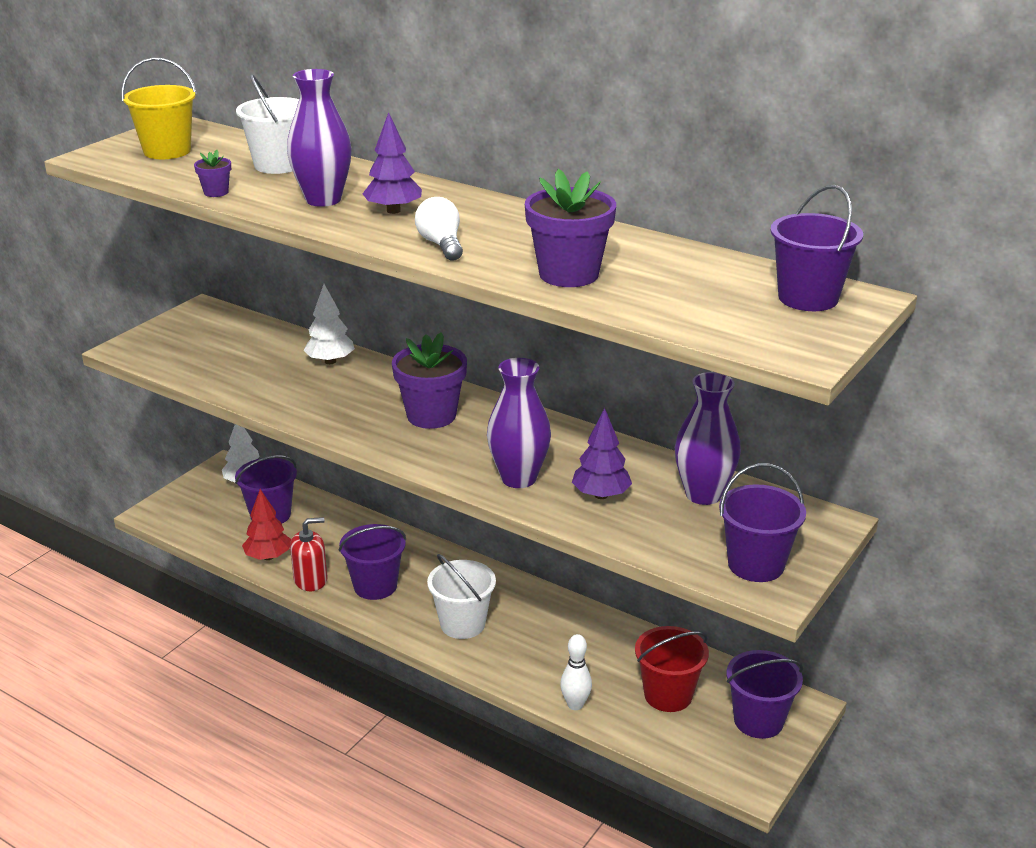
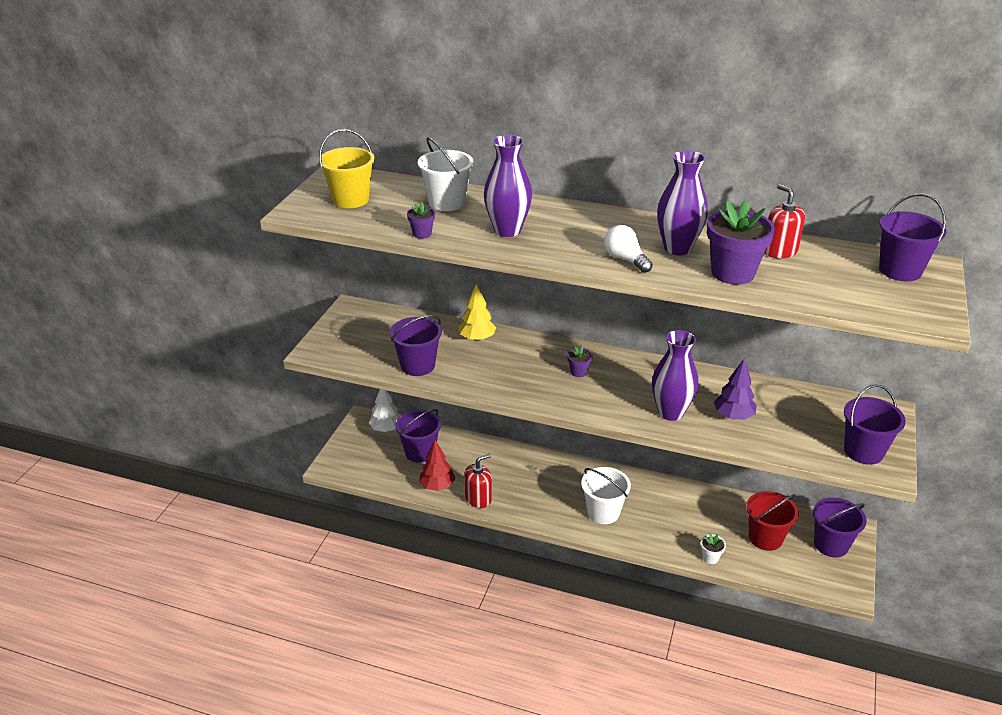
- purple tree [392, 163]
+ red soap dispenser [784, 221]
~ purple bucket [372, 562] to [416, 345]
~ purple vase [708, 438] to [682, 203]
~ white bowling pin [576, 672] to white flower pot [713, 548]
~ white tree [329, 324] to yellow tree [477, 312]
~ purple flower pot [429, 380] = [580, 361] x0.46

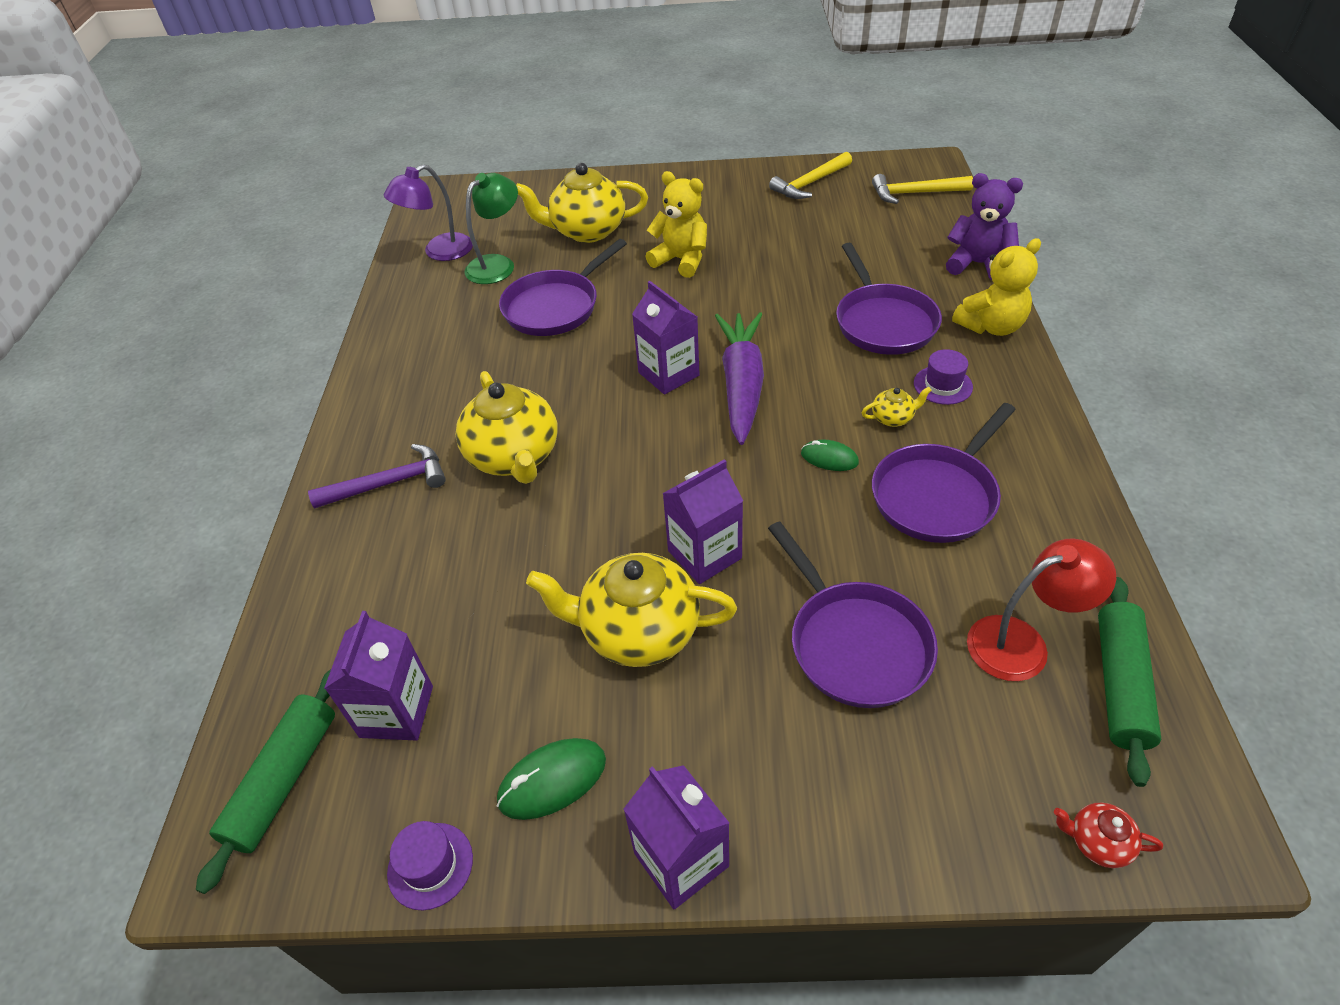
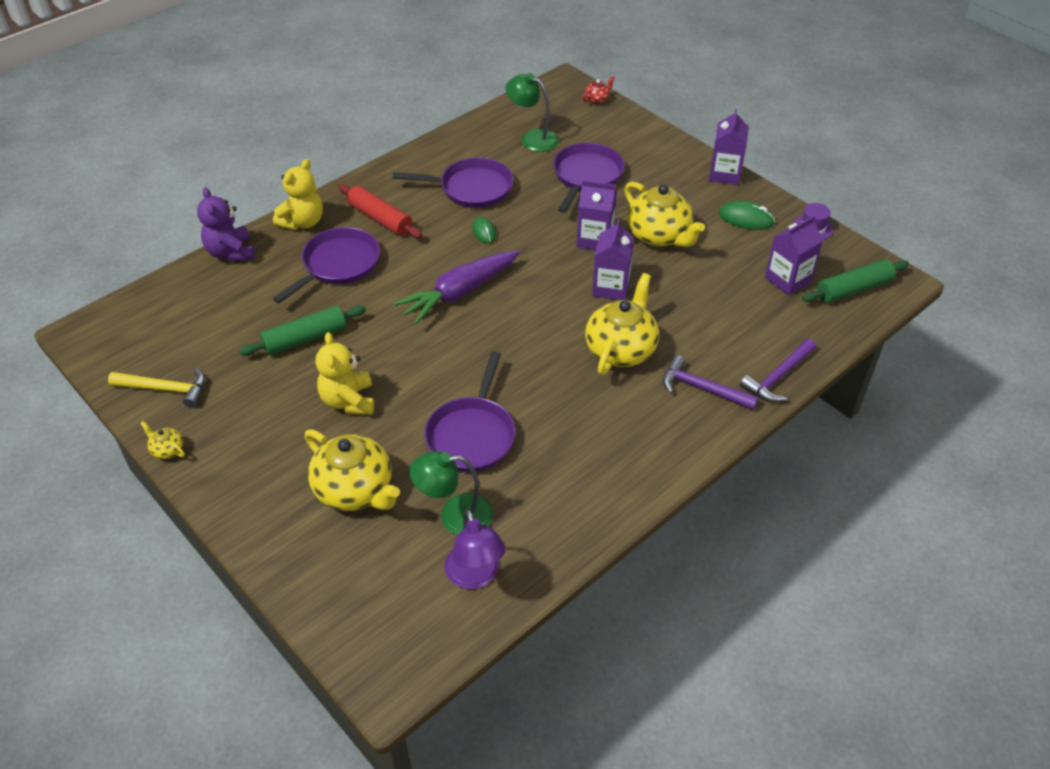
- yellow hammer [922, 189]
+ purple hammer [778, 370]
~ purple carton [666, 338] to [613, 259]
~ yellow teapot [897, 407] to [162, 440]
~ green rolling pin [1129, 682] to [302, 331]
~ purple hat [943, 377] to red rolling pin [380, 211]
~ red lamp [1041, 609] to green lamp [532, 112]
~ purple lamp [428, 212] = [475, 549] 60 degrees clockwise
~ purple pan [563, 287] = [469, 411] 105 degrees clockwise
~ yellow teddy bear [996, 287] = [298, 194] 105 degrees clockwise
~ red teapot [1108, 835] = [598, 90] 105 degrees counterclockwise

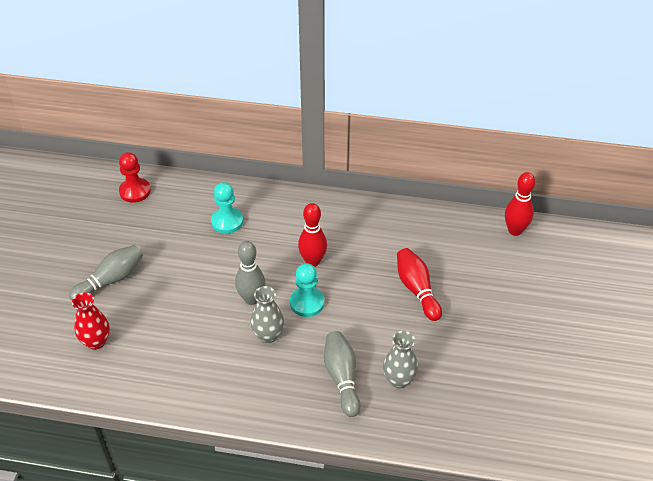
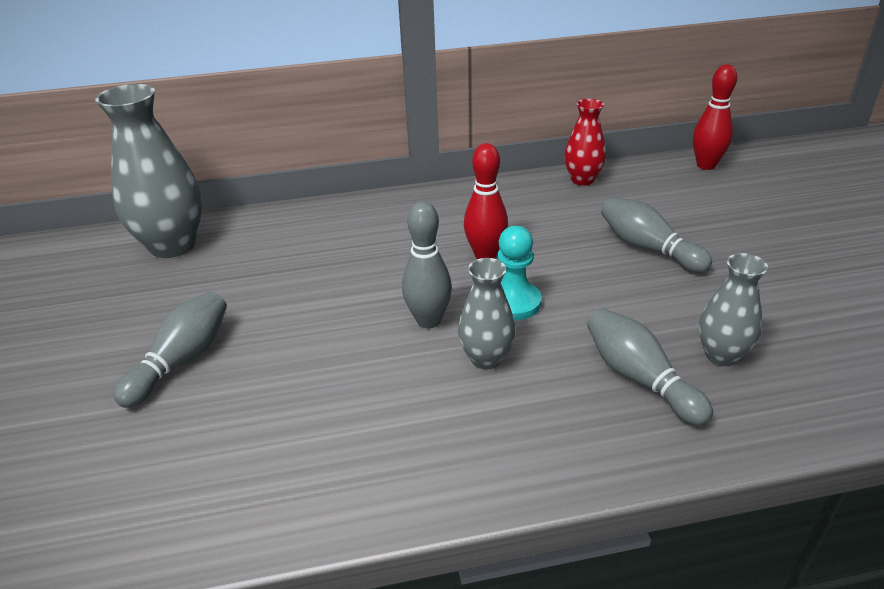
- turquoise pawn [227, 208]
~ red vase [91, 321] to [585, 142]
~ red pawn [135, 177] to grey vase [148, 171]
~ red bowling pin [419, 284] to grey bowling pin [656, 235]

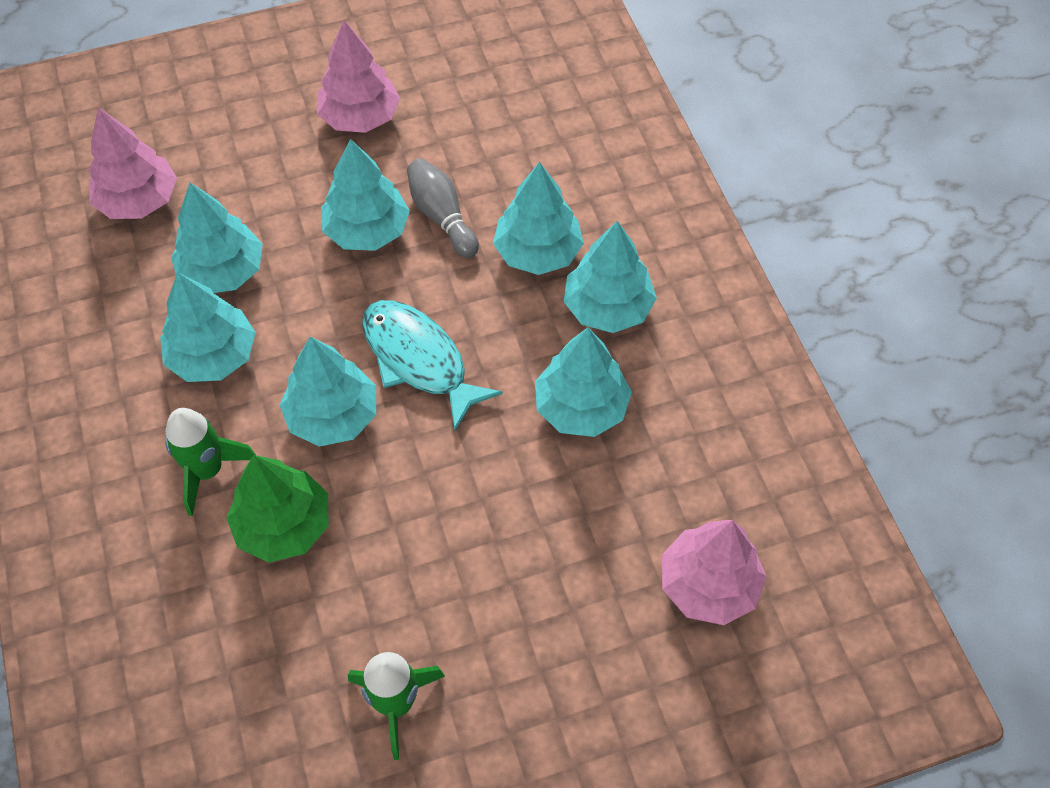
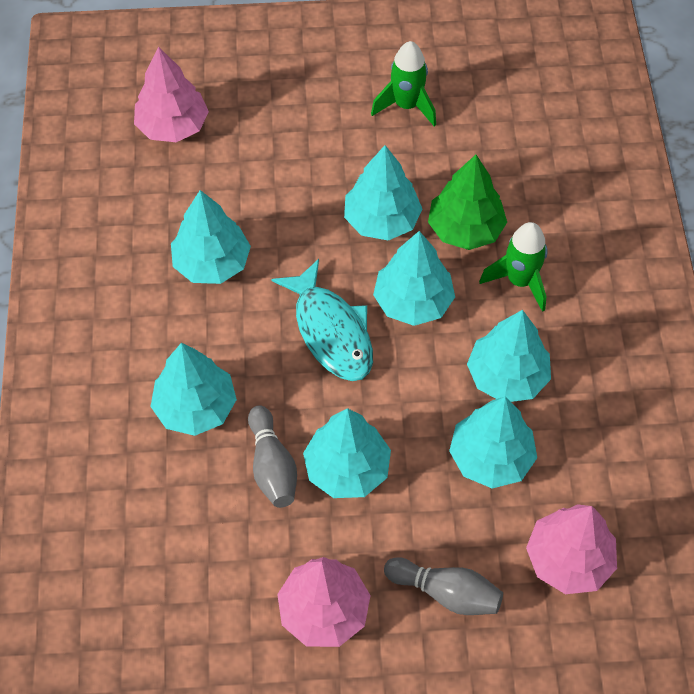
+ grey bowling pin [443, 586]
~ turquoise tree [610, 277] to [383, 193]

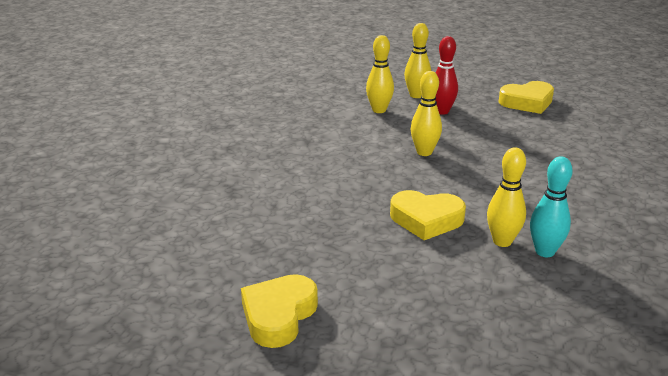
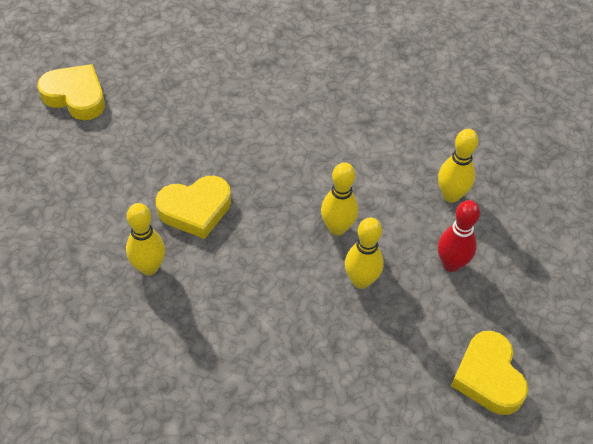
- turquoise bowling pin [551, 206]
~ yellow bowling pin [417, 60] to [364, 253]
~ yellow heart [428, 215] = [193, 207] 120 degrees counterclockwise

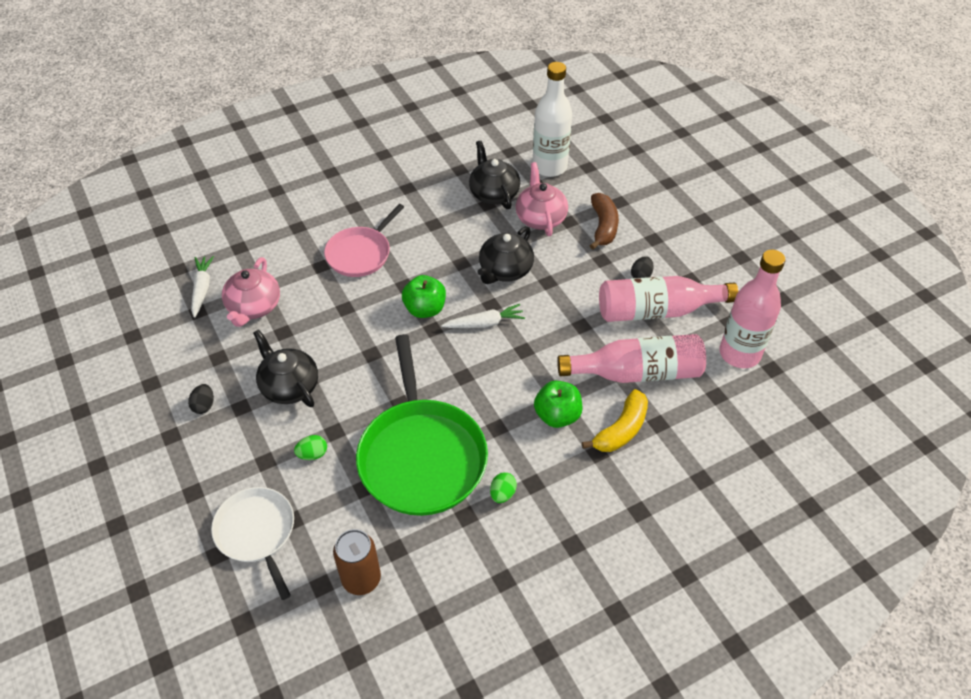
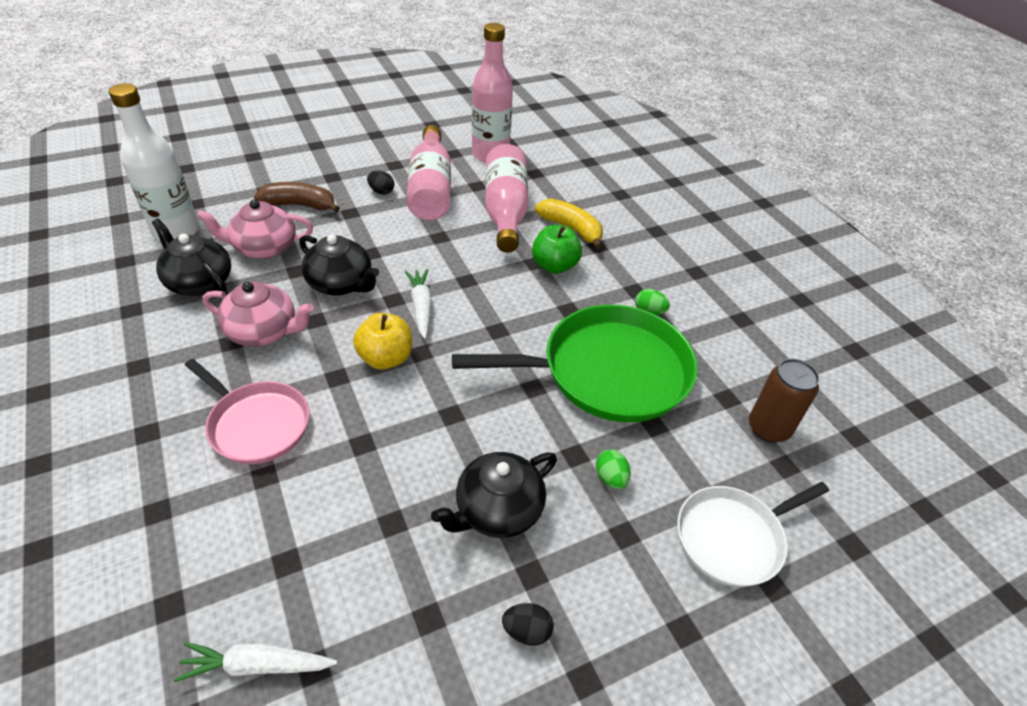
~ pink teapot [251, 292] to [258, 314]
~ green apple [424, 296] to yellow apple [382, 341]
~ black teapot [494, 174] = [191, 257] 60 degrees clockwise

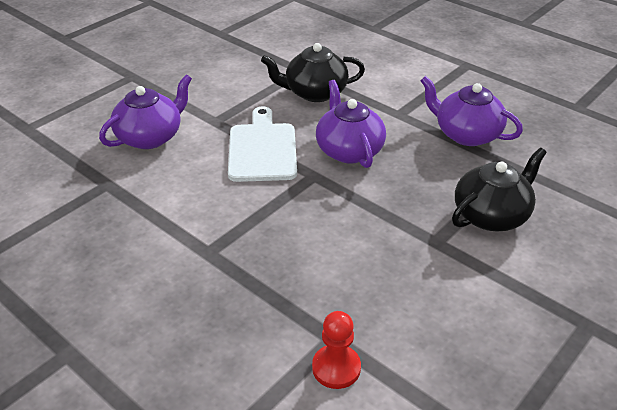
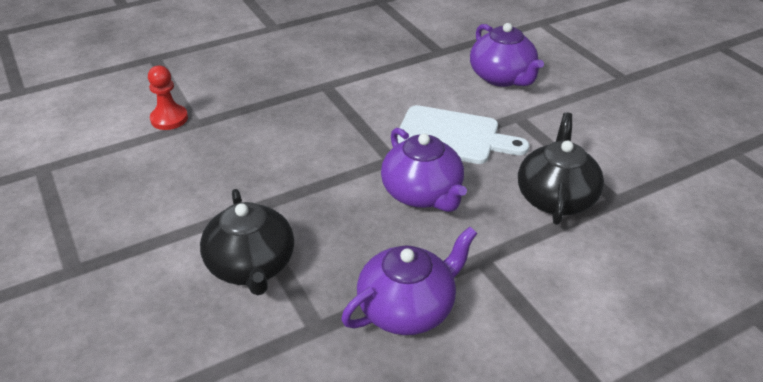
~ purple teapot [351, 124] = [424, 170] 60 degrees clockwise

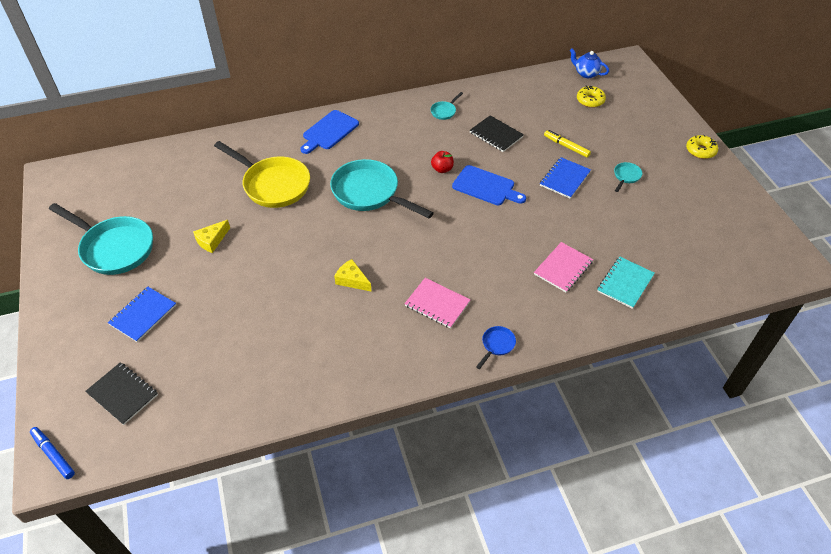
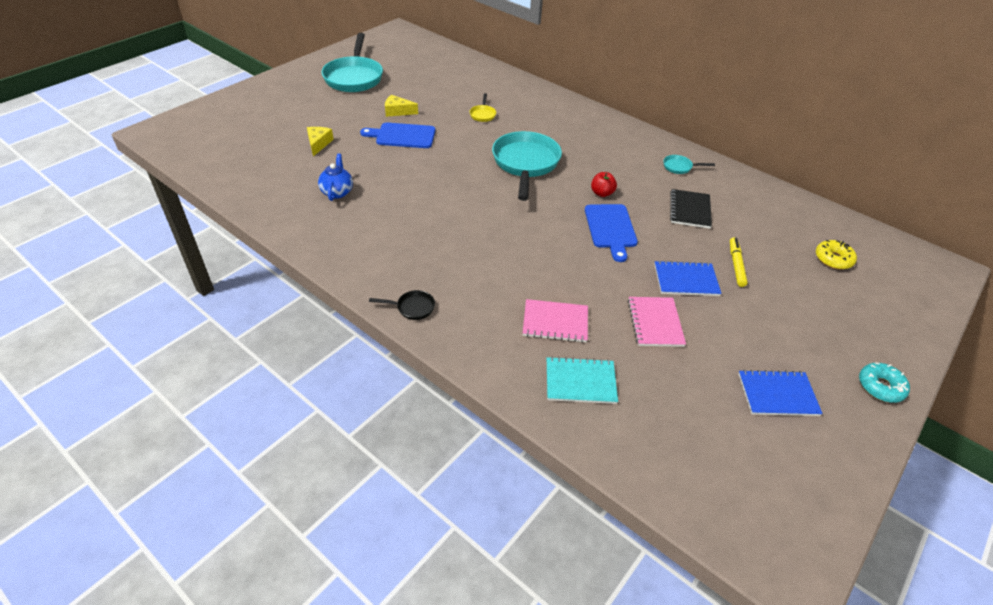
- blue marker [52, 453]
- black notebook [121, 393]
- turquoise pan [628, 177]
~ blue notebook [142, 314] to [780, 393]
~ blue cutting board [329, 132] to [397, 135]
~ yellow cheese [353, 275] to [320, 141]
~ pink notebook [437, 303] to [657, 322]
~ blue teapot [589, 63] to [335, 177]
~ blue pan [496, 347] to black pan [402, 305]
~ yellow donut [702, 147] to turquoise donut [884, 382]
~ yellow pan [262, 174] = [483, 107] x0.42

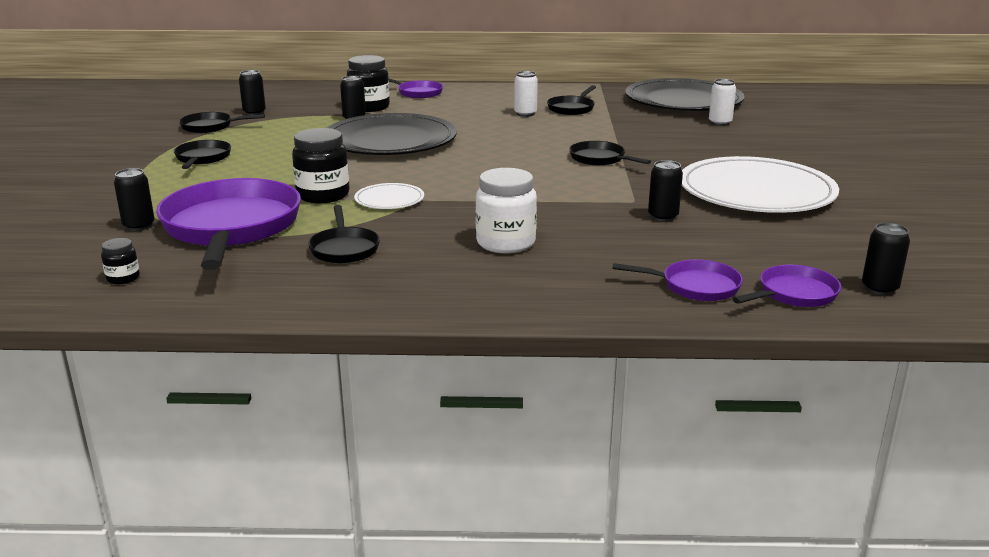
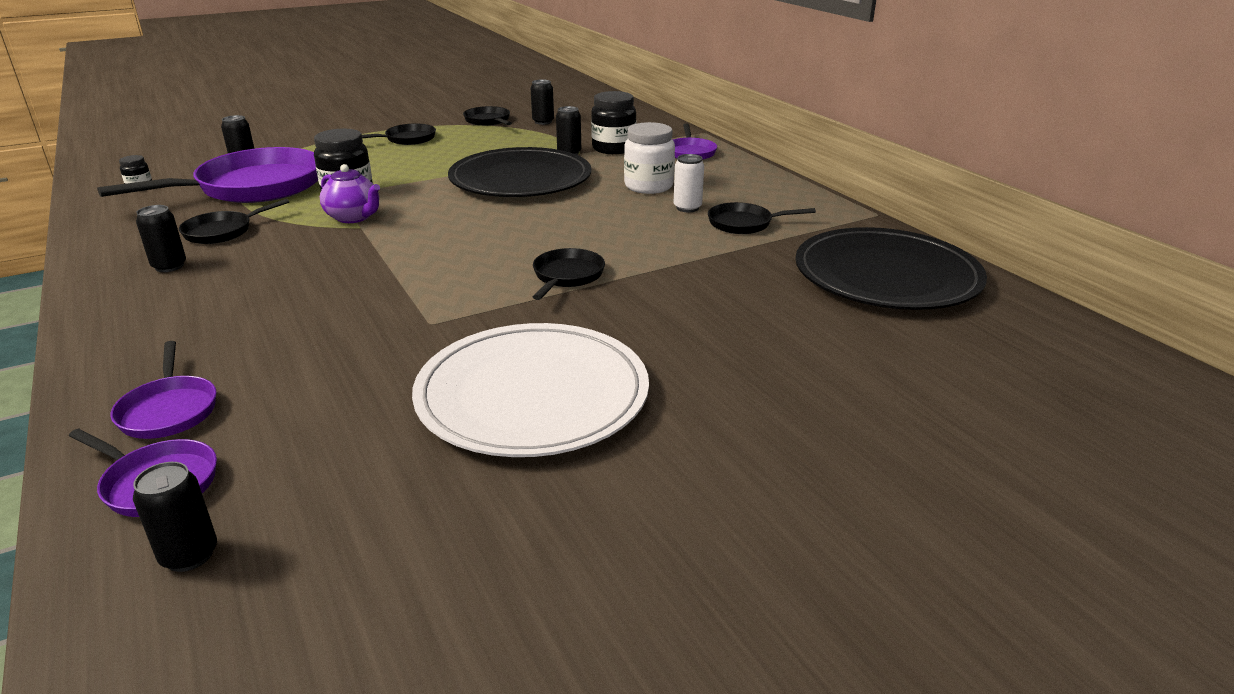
- white can [722, 102]
~ white jar [506, 211] to [649, 158]
~ black can [665, 191] to [161, 238]
~ white plate [389, 196] to purple teapot [350, 193]

